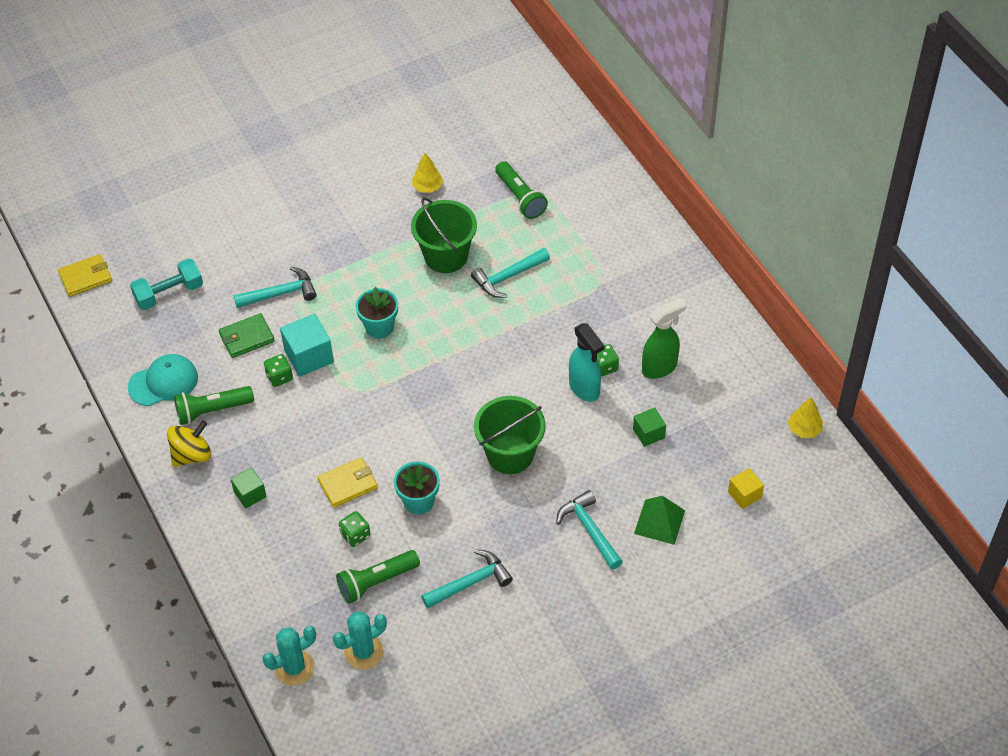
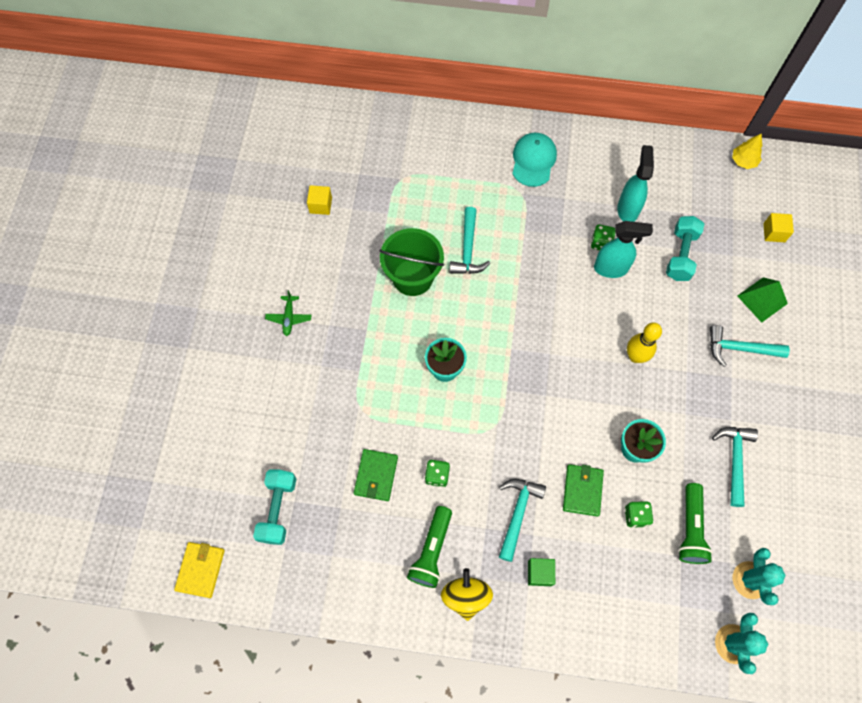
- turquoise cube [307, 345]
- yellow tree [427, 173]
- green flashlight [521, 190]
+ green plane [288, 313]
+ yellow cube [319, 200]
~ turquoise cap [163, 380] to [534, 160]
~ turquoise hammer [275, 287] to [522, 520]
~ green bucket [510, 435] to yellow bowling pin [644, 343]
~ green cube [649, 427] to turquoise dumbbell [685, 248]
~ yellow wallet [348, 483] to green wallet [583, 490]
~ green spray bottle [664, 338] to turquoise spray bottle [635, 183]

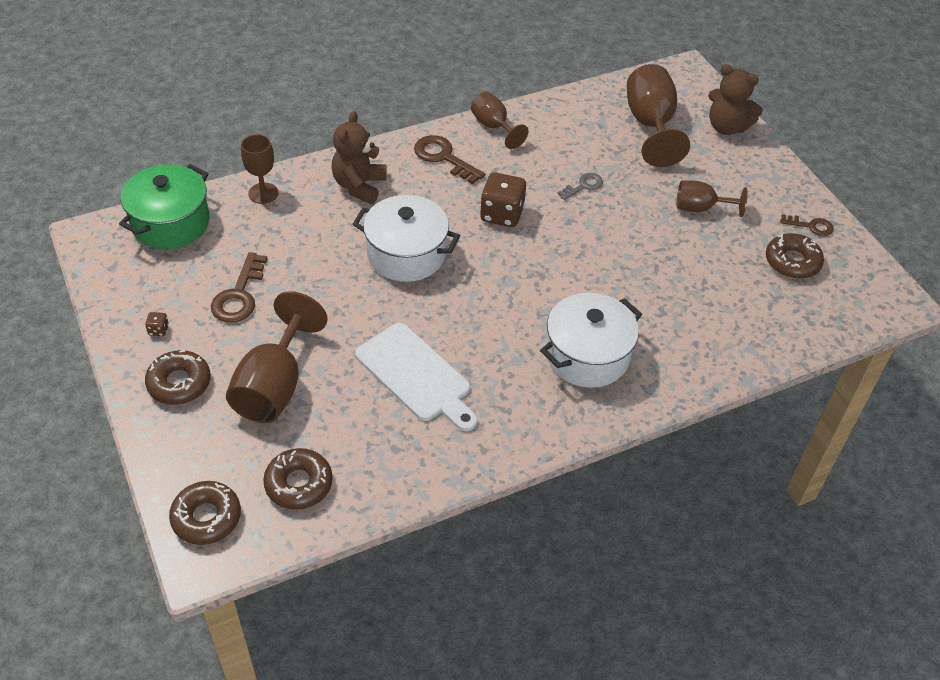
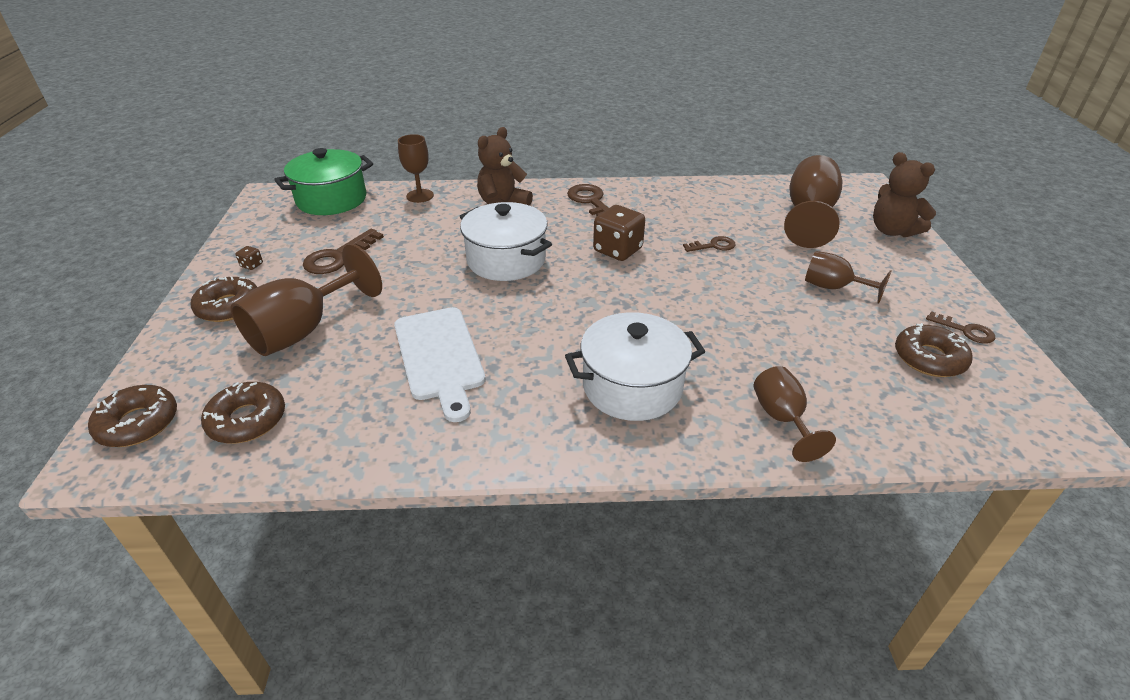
~ brown goblet [500, 120] to [795, 414]
~ grey key [580, 186] to brown key [709, 244]

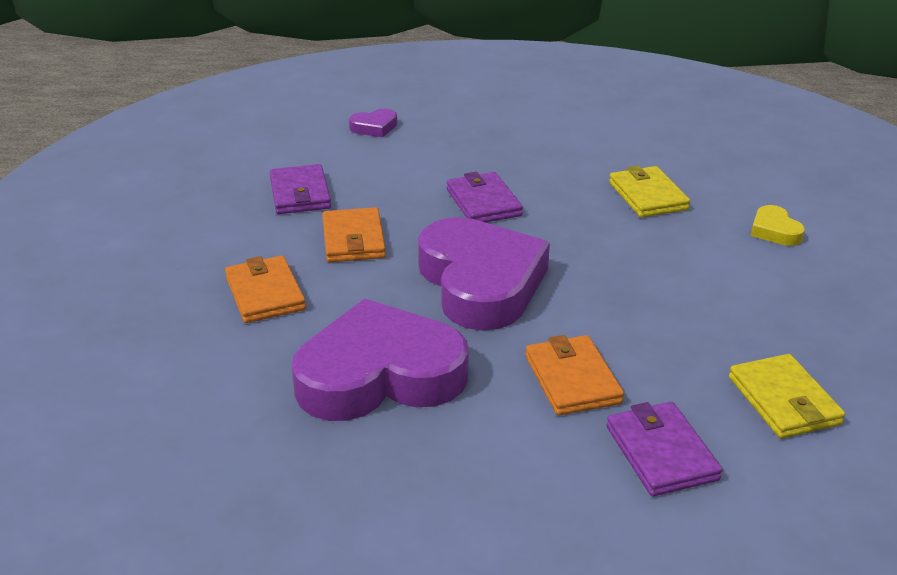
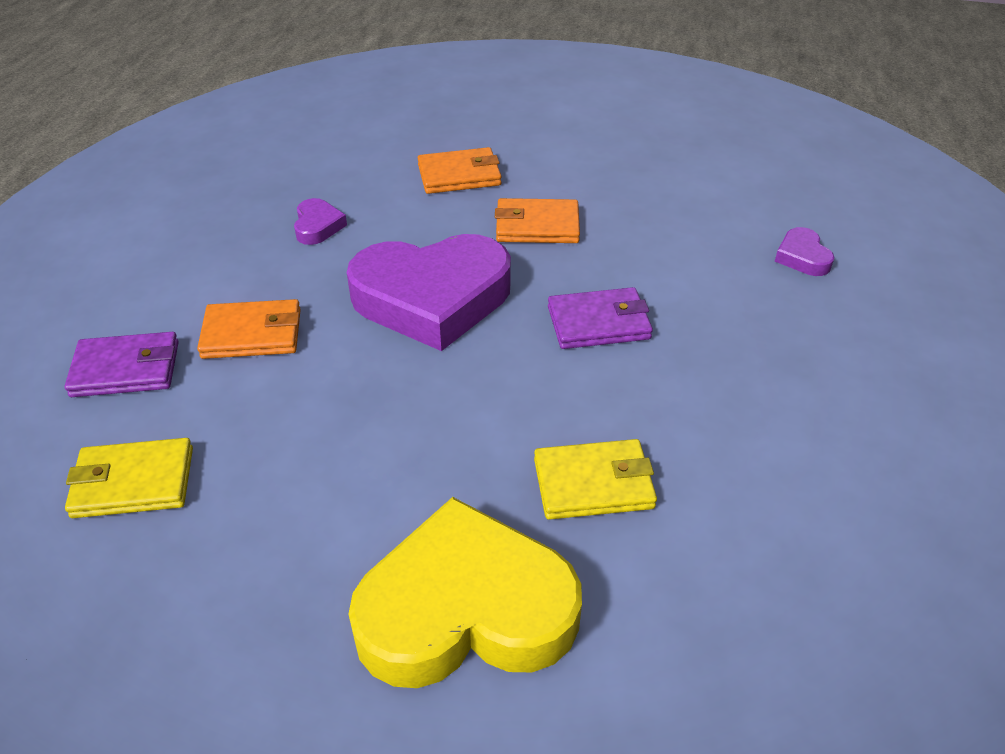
- purple wallet [300, 189]
~ purple heart [380, 360] = [320, 221] x0.41
~ yellow heart [778, 225] = [465, 592] x2.44

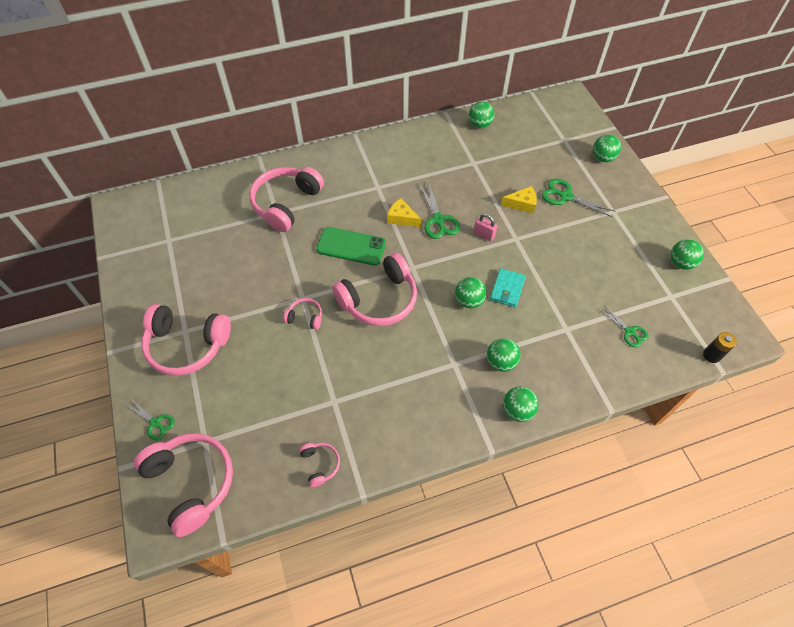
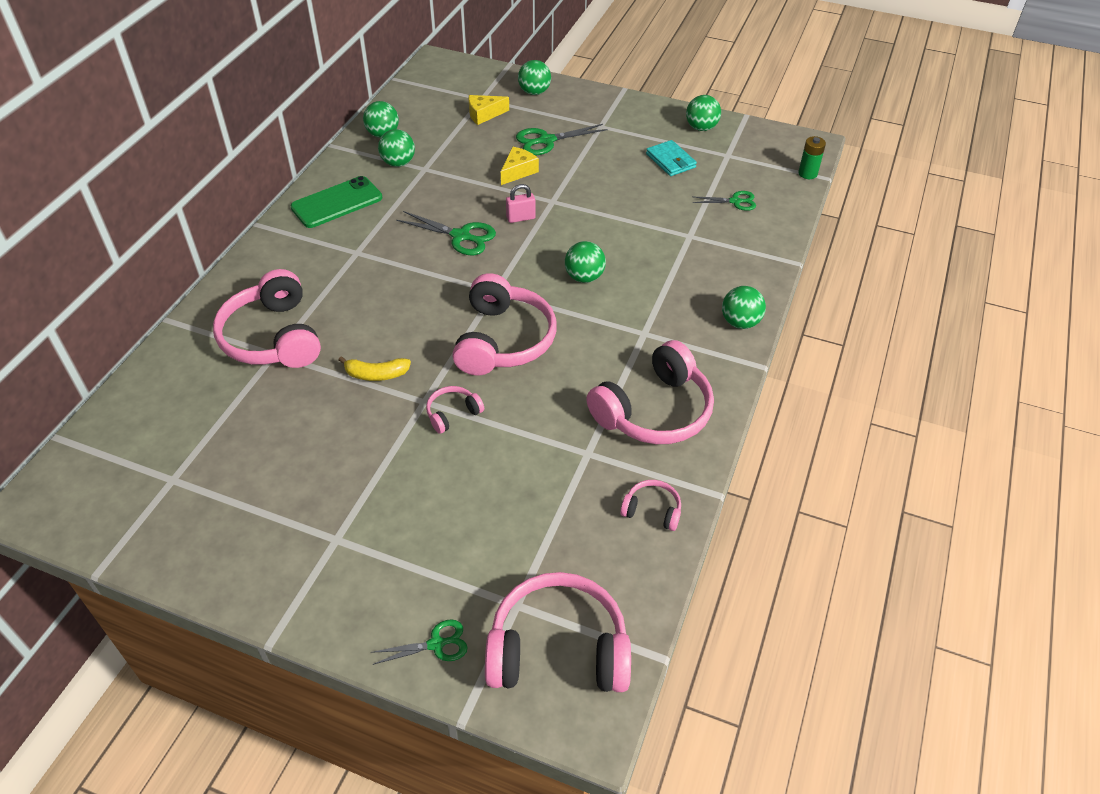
+ yellow banana [374, 368]
~ pink headphones [186, 340] to [650, 392]
~ green phone [351, 246] to [336, 202]
~ yellow cheese [404, 212] to [488, 110]
~ green ball [504, 355] to [396, 148]
~ turquoise wallet [508, 288] to [671, 158]
~ black battery [720, 347] to green battery [812, 157]

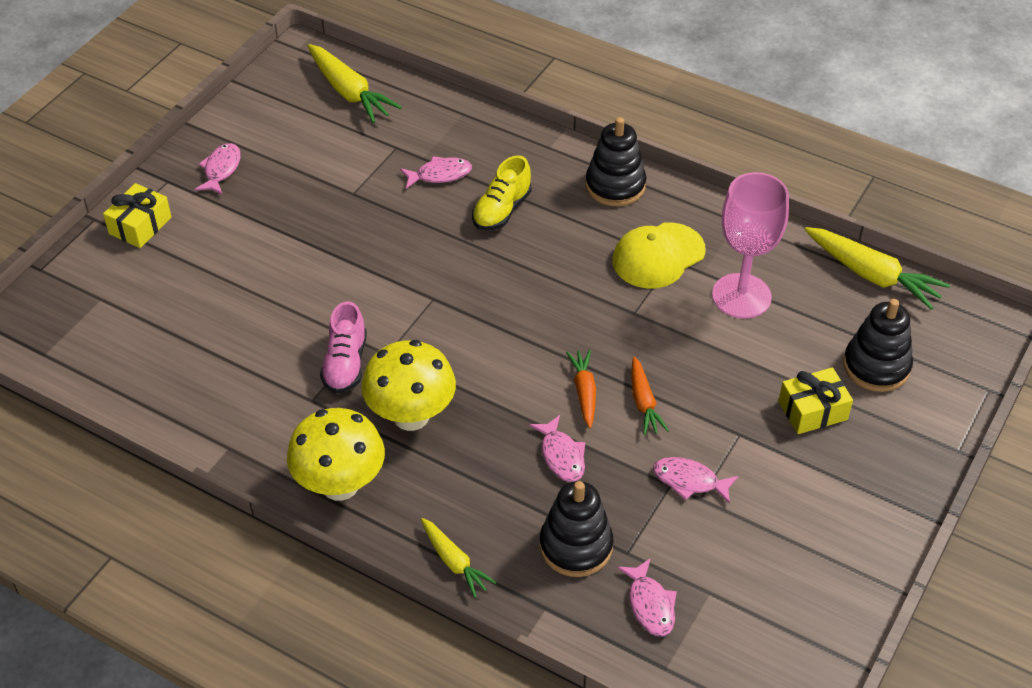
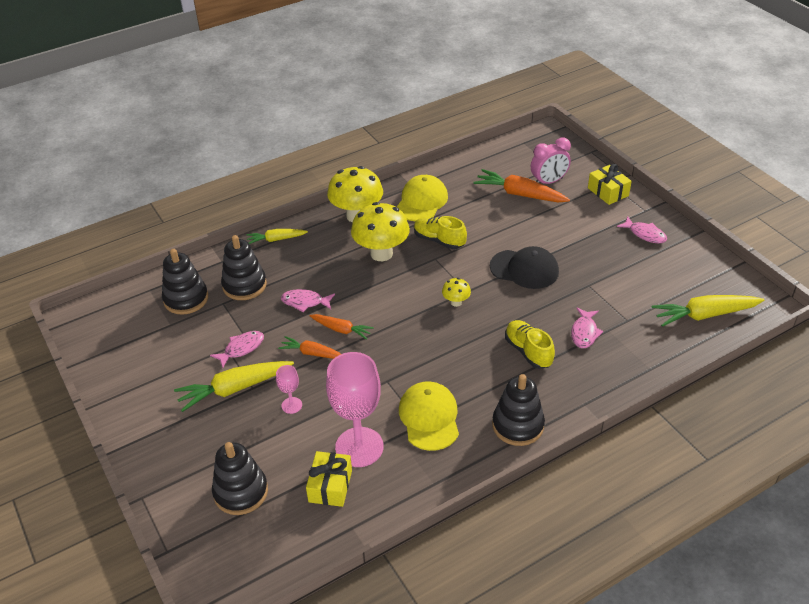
+ pink goblet [289, 389]
+ yellow cap [422, 198]
+ yellow mushroom [456, 292]
+ orange carrot [521, 185]
+ black cap [524, 267]
+ pink clock [551, 160]
~ yellow gift [816, 400] to [329, 479]
~ yellow carrot [877, 268] to [234, 386]
~ pink fish [647, 597] to black stacking toy [185, 282]
~ pink shoe [343, 347] to yellow shoe [440, 232]

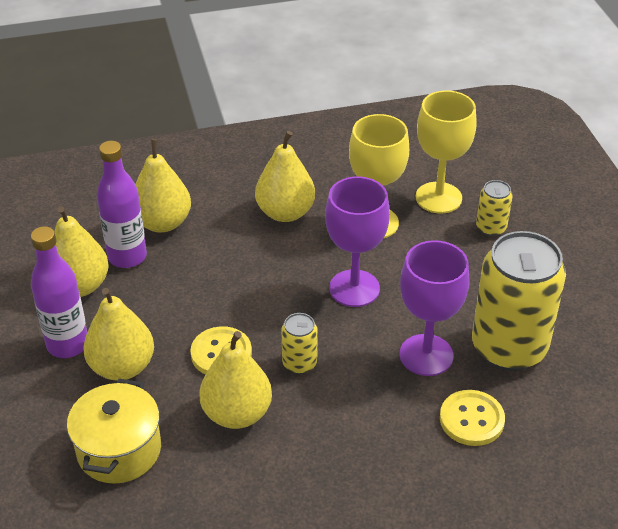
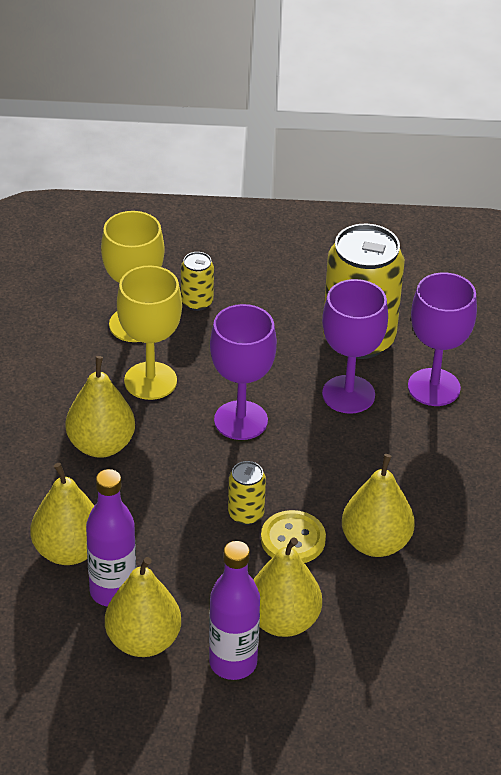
- yellow pot [114, 431]
~ yellow can [299, 343] to [247, 493]
~ yellow button [472, 418] to purple goblet [442, 339]

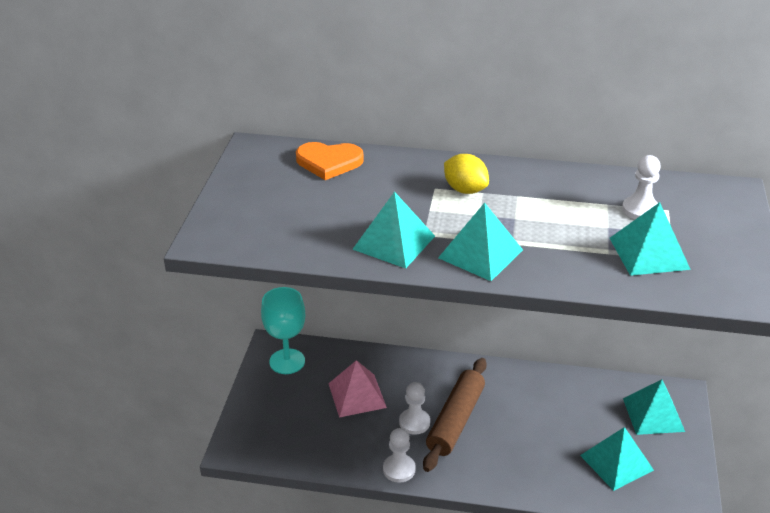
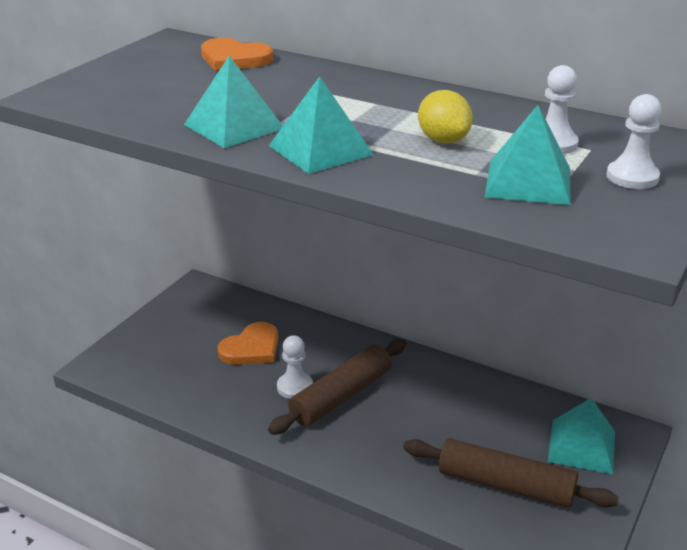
- turquoise goblet [283, 330]
~ white pawn [399, 455] to [634, 141]
~ yellow lemon [466, 174] to [445, 117]
~ pink pyramid [357, 389] to orange heart [247, 343]
~ turquoise pyramid [617, 459] to brown rolling pin [511, 473]

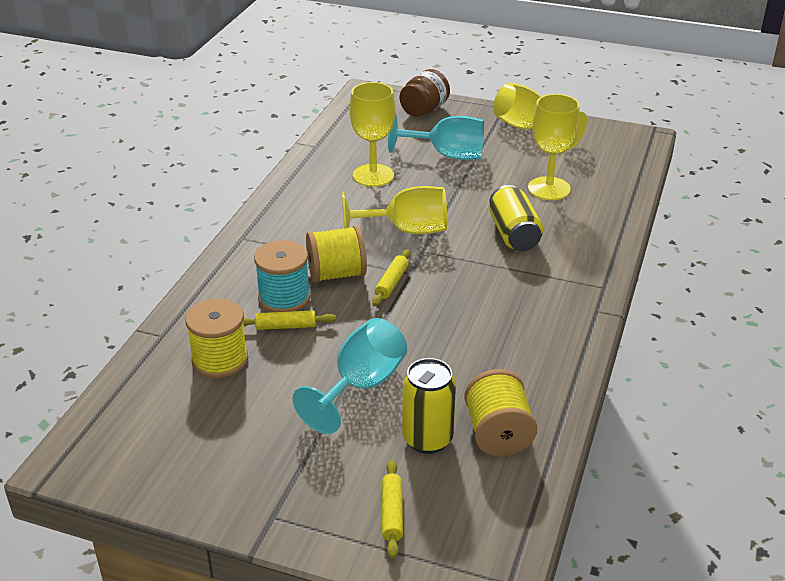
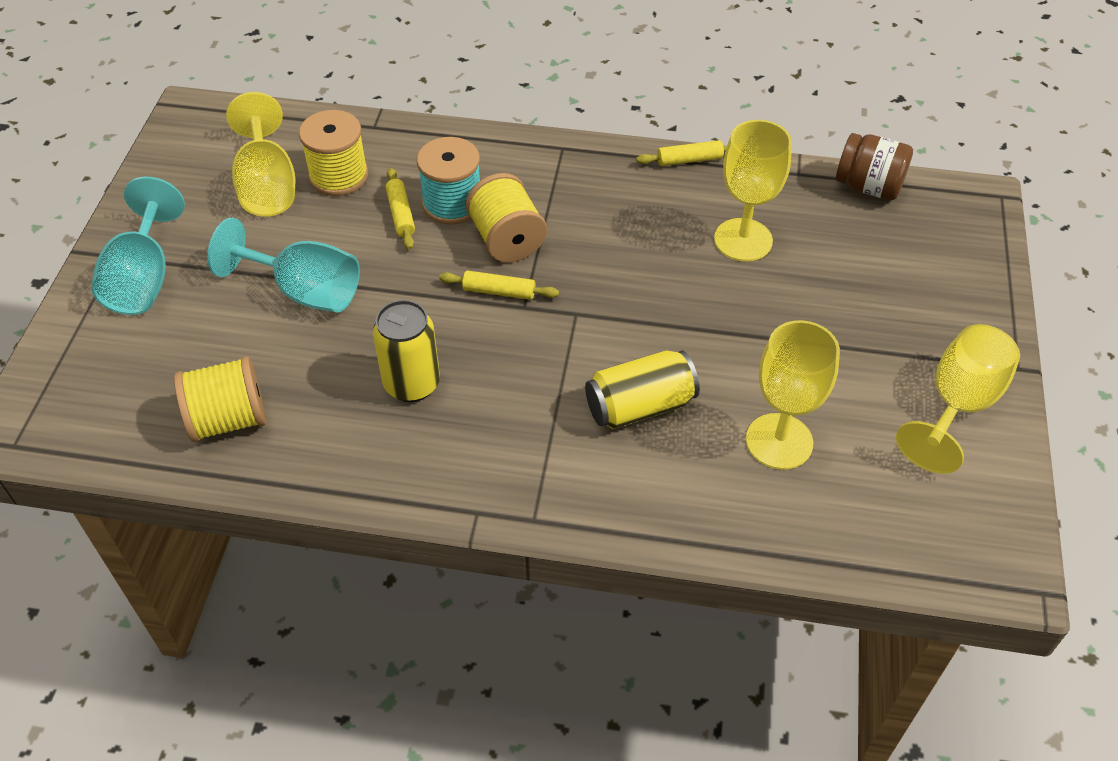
~ yellow goblet [394, 210] to [260, 154]
~ yellow rolling pin [392, 509] to [681, 153]
~ turquoise goblet [436, 136] to [138, 246]
~ brown jar [425, 93] to [874, 166]
~ yellow can [429, 406] to [406, 351]

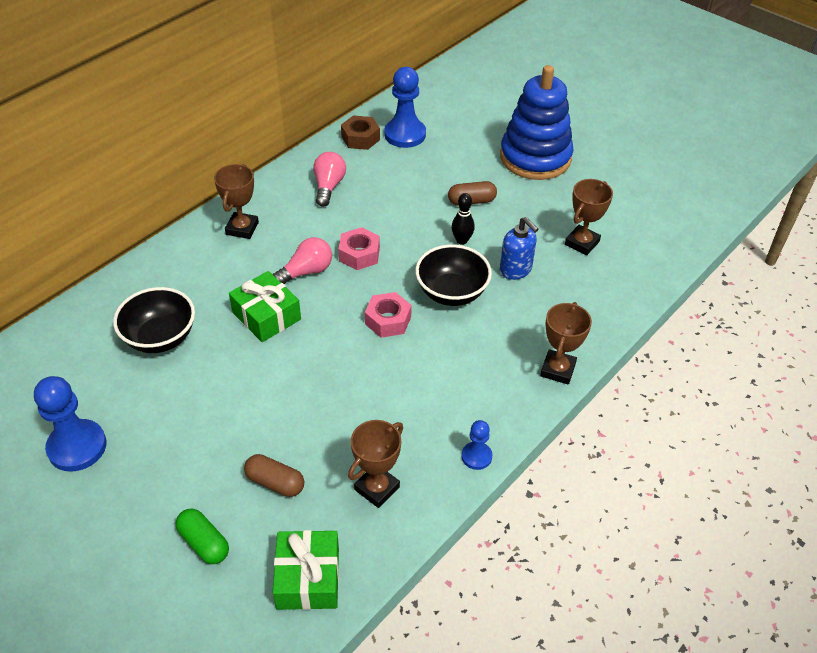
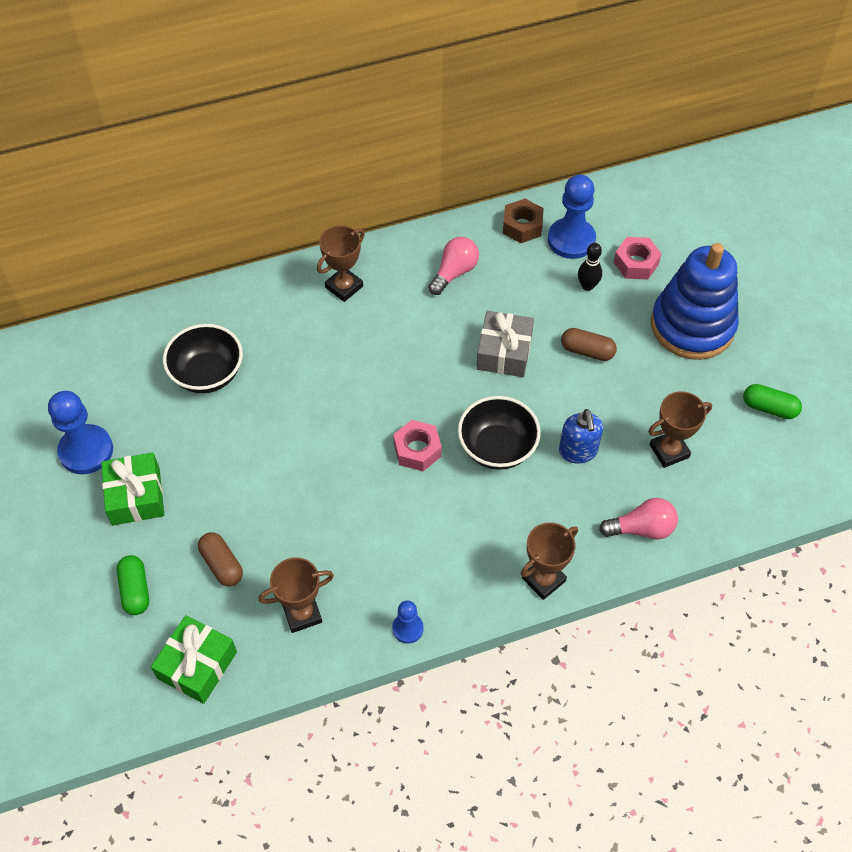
+ grey gift [505, 344]
+ green capsule [772, 401]
~ green gift [265, 306] to [132, 489]
~ pink light bulb [302, 260] to [638, 518]
~ pink nut [359, 248] to [637, 258]
~ black bowling pin [463, 219] to [590, 267]

